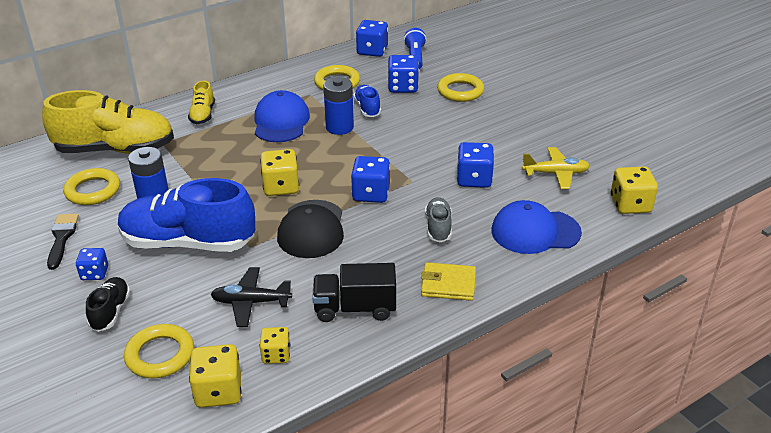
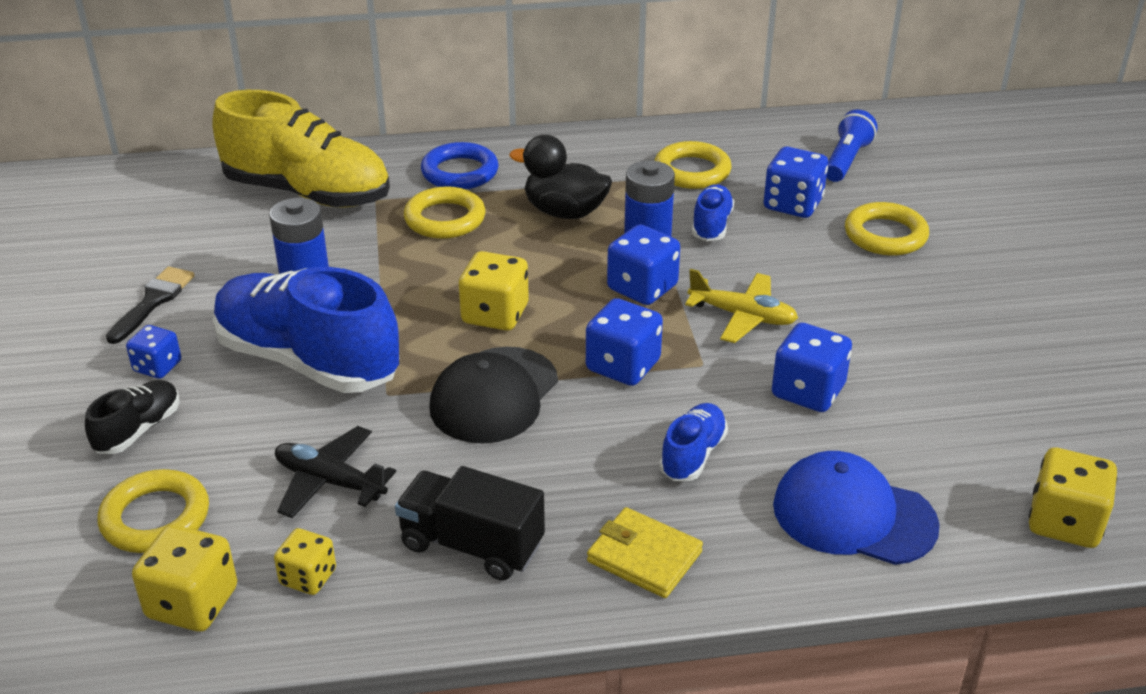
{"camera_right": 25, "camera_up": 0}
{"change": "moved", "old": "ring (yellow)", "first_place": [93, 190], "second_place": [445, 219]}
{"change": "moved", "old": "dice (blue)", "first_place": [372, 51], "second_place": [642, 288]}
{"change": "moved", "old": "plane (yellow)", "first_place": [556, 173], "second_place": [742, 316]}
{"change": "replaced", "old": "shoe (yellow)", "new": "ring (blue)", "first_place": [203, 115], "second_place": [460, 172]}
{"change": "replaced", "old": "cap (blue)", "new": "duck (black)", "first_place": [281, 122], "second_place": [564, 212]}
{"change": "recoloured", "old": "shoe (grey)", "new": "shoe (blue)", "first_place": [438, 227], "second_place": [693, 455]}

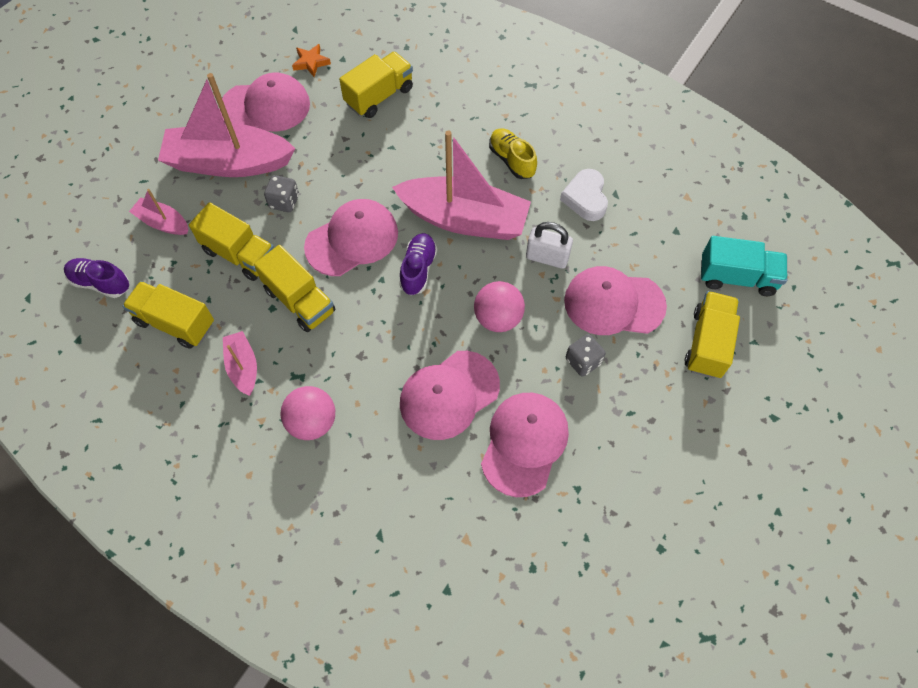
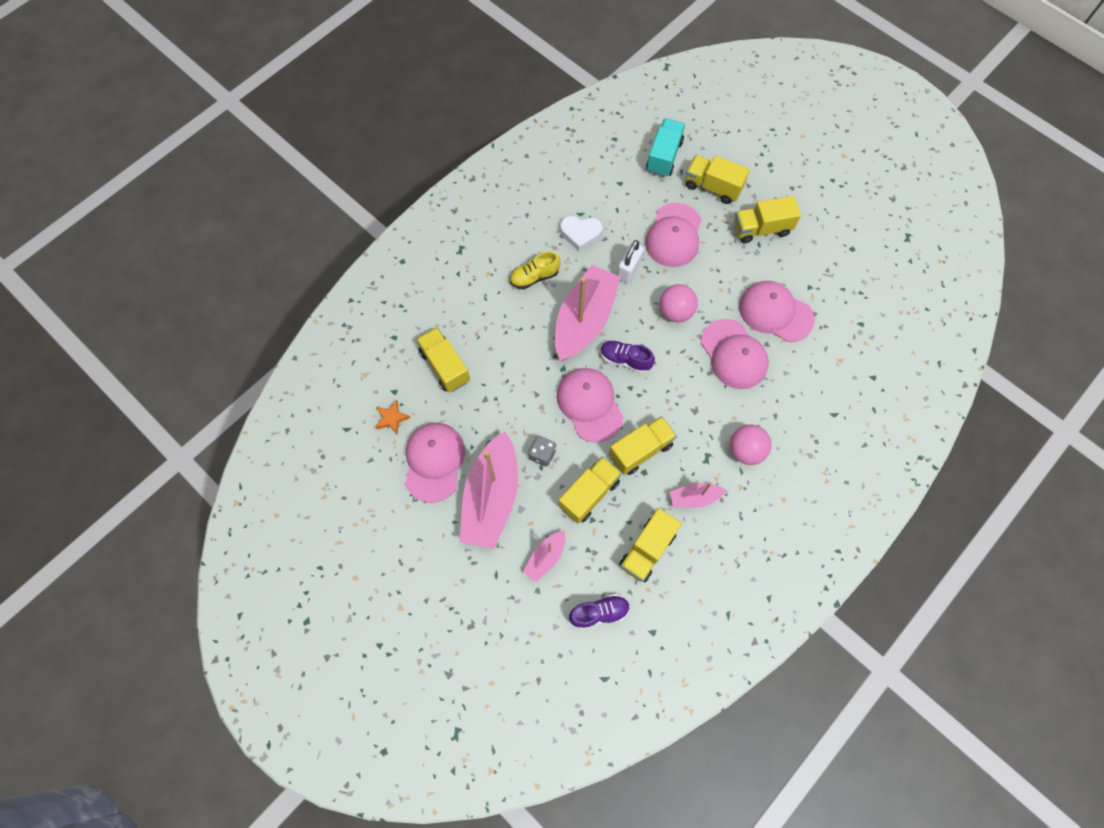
{"camera_right": -80, "camera_up": 5}
{"change": "removed", "old": "dice (grey)", "first_place": [583, 361]}
{"change": "added", "new": "truck (yellow)", "second_place": [761, 229]}
{"change": "turned", "old": "shoe (purple)", "first_place": [100, 283], "second_place": [599, 613], "degrees": -135}

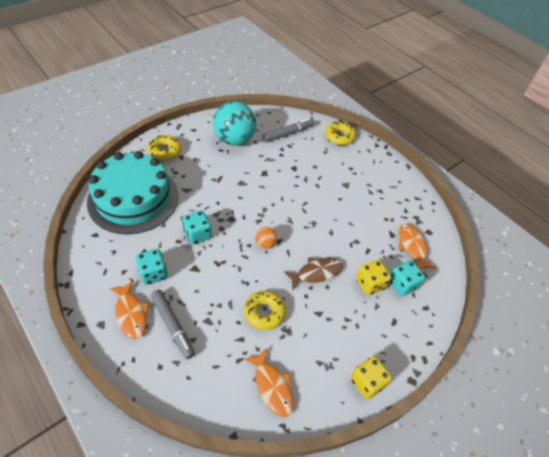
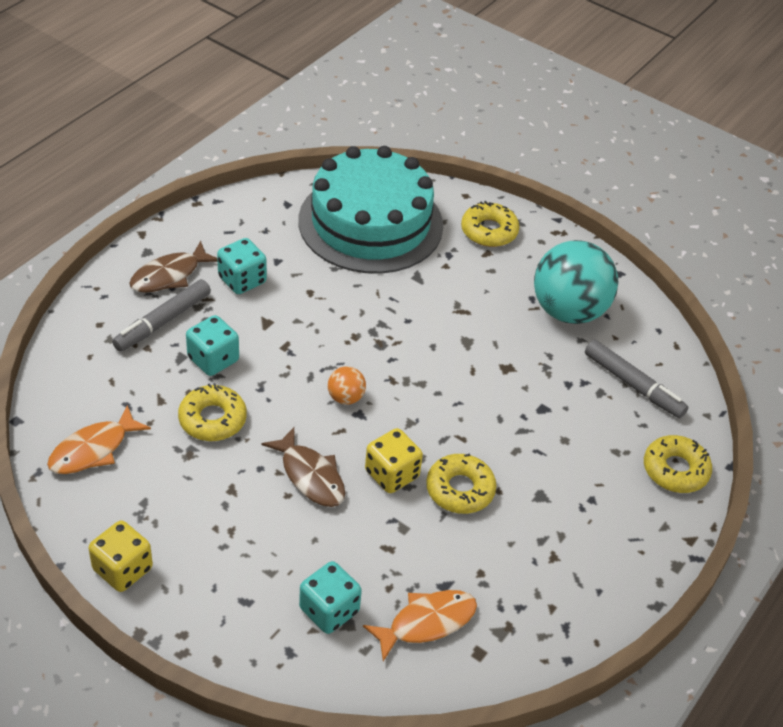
{"camera_right": 75, "camera_up": -5}
{"change": "added", "new": "donut (yellow)", "second_place": [460, 489]}
{"change": "moved", "old": "dice (turquoise)", "first_place": [197, 234], "second_place": [213, 359]}
{"change": "moved", "old": "dice (yellow)", "first_place": [370, 284], "second_place": [392, 474]}
{"change": "recoloured", "old": "fish (orange)", "new": "fish (brown)", "first_place": [131, 314], "second_place": [169, 275]}

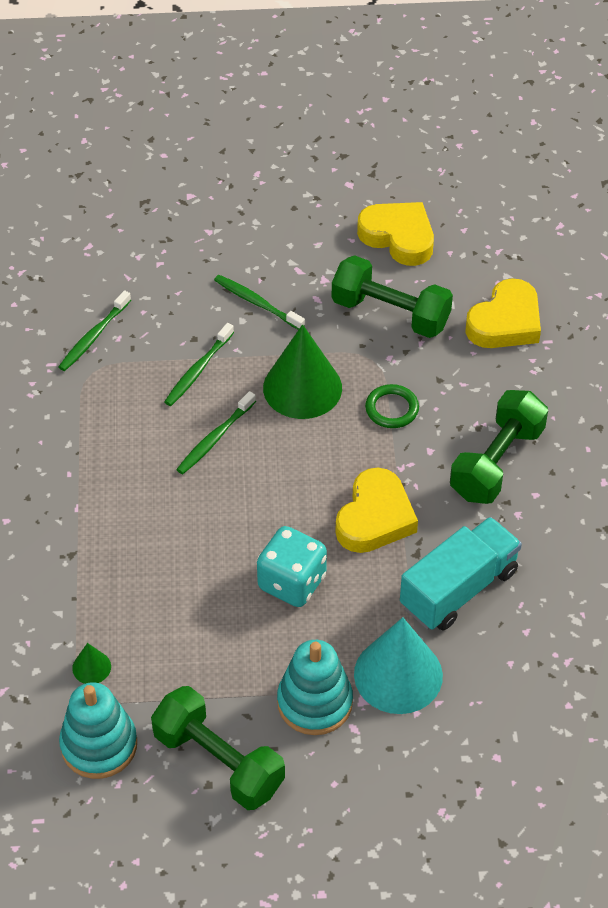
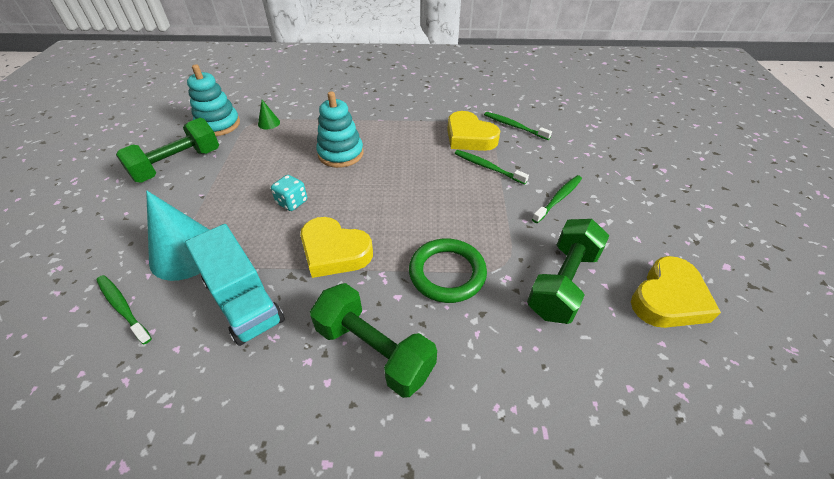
{"camera_right": 95, "camera_up": -5}
{"change": "removed", "old": "cone (green)", "first_place": [302, 387]}
{"change": "moved", "old": "toothbrush (green)", "first_place": [215, 438], "second_place": [123, 307]}
{"change": "moved", "old": "stacking toy (turquoise)", "first_place": [314, 702], "second_place": [341, 154]}
{"change": "moved", "old": "heart (yellow)", "first_place": [505, 322], "second_place": [469, 137]}
{"change": "resized", "old": "dice (turquoise)", "first_place": [292, 582], "second_place": [292, 202], "factor": 0.63}
{"change": "resized", "old": "ring (green)", "first_place": [392, 409], "second_place": [447, 273], "factor": 1.61}

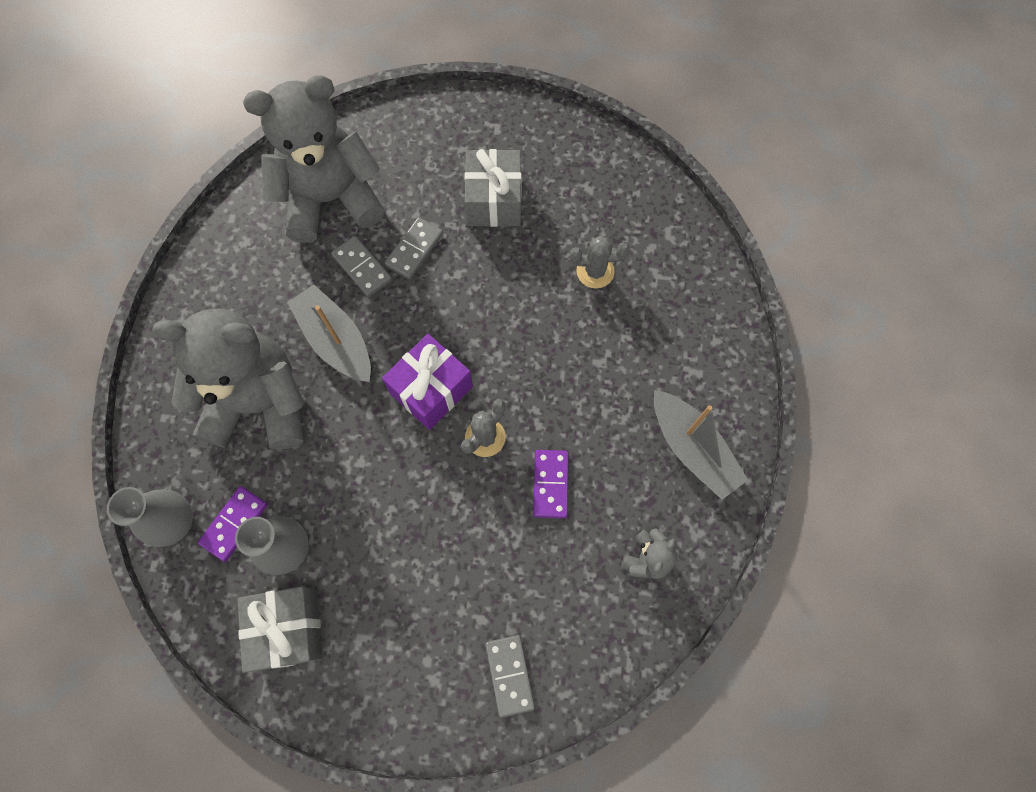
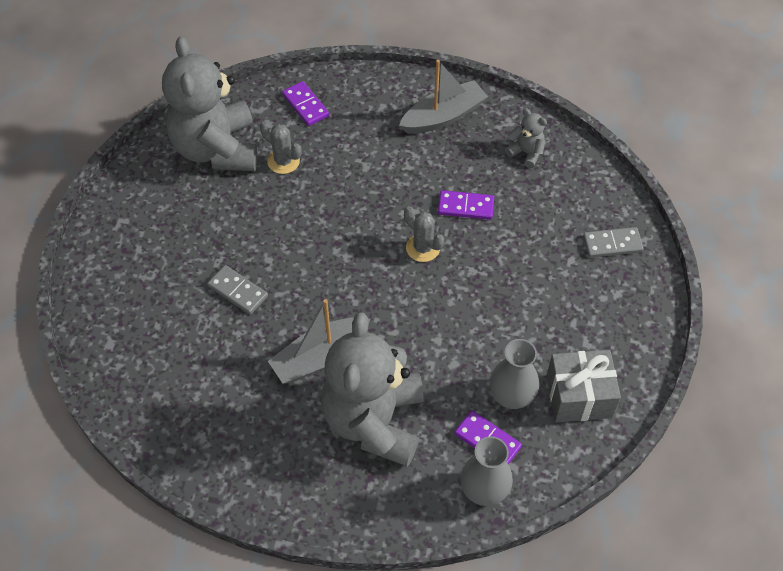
{"camera_right": -85, "camera_up": -15}
{"change": "removed", "old": "domino (grey)", "first_place": [362, 268]}
{"change": "removed", "old": "gift (purple)", "first_place": [431, 390]}
{"change": "removed", "old": "gift (grey)", "first_place": [494, 201]}
{"change": "added", "new": "domino (purple)", "second_place": [305, 105]}
{"change": "moved", "old": "teddy bear (grey)", "first_place": [331, 199], "second_place": [217, 149]}
{"change": "turned", "old": "cactus (grey)", "first_place": [595, 271], "second_place": [283, 161], "degrees": -60}

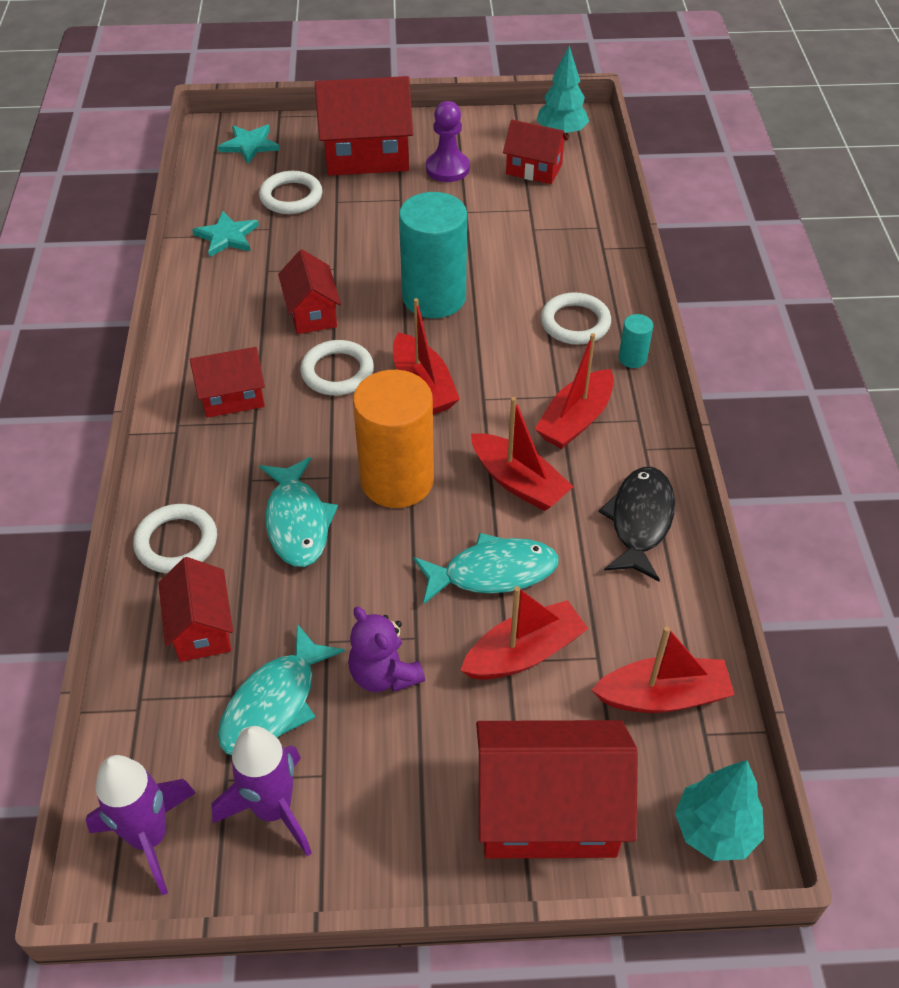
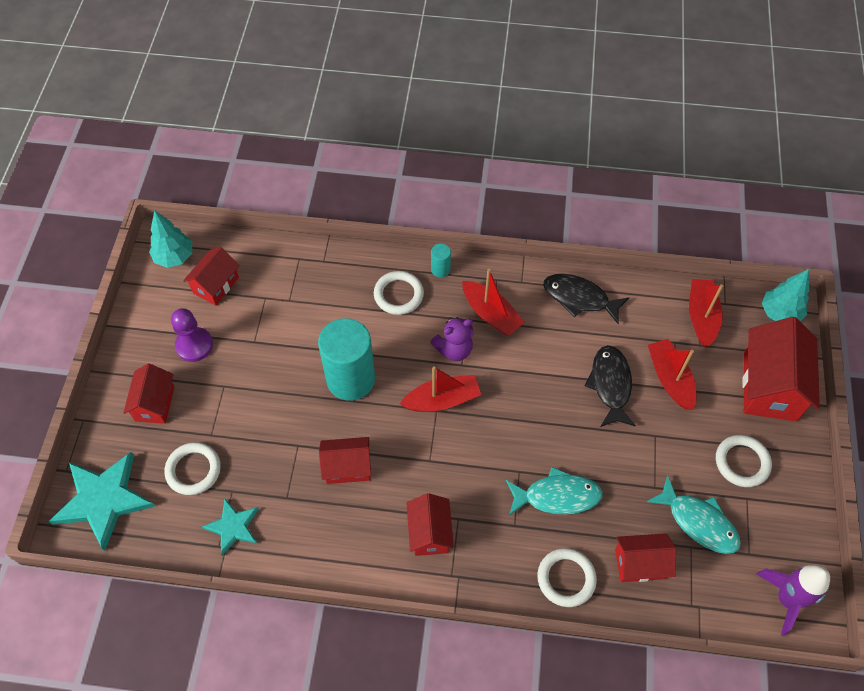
{"camera_right": -80, "camera_up": 10}
{"change": "removed", "old": "rocket (purple)", "first_place": [273, 810]}
{"change": "removed", "old": "cylinder (orange)", "first_place": [397, 480]}
{"change": "removed", "old": "boat (red)", "first_place": [518, 482]}
{"change": "moved", "old": "ring (white)", "first_place": [337, 372], "second_place": [742, 462]}
{"change": "moved", "old": "teddy bear (purple)", "first_place": [384, 674], "second_place": [454, 349]}
{"change": "recoloured", "old": "fish (turquoise)", "new": "fish (black)", "first_place": [493, 572], "second_place": [610, 385]}
{"change": "resized", "old": "star (turquoise)", "first_place": [249, 145], "second_place": [103, 499], "factor": 1.77}
{"change": "resized", "old": "house (red)", "first_place": [367, 156], "second_place": [155, 403], "factor": 0.59}

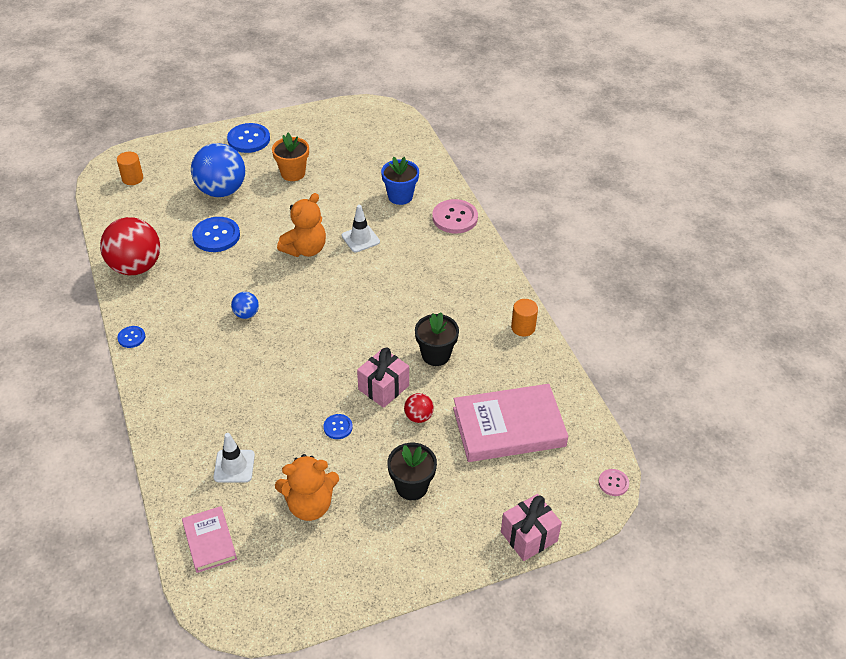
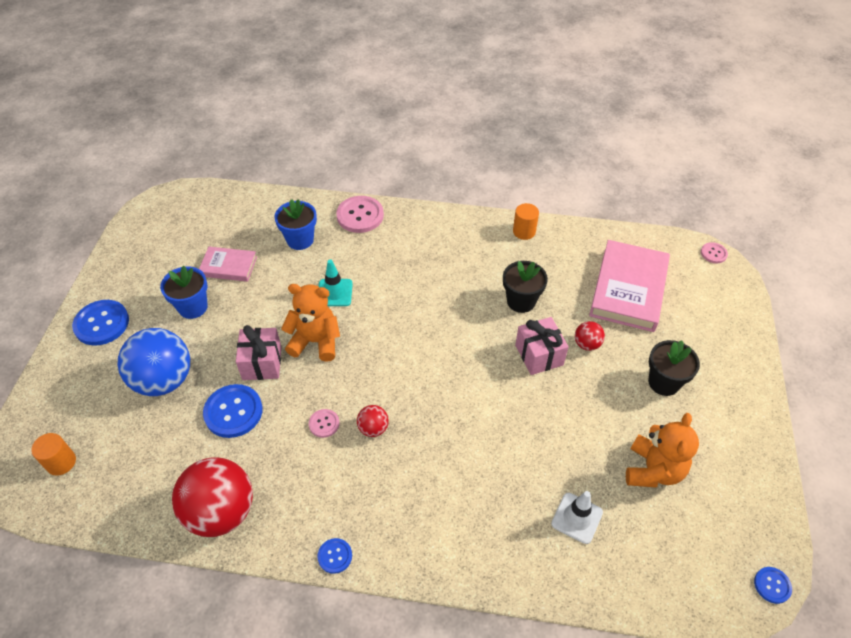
{"camera_right": -60, "camera_up": 5}
{"change": "added", "new": "button (pink)", "second_place": [324, 424]}
{"change": "moved", "old": "book (pink)", "first_place": [209, 541], "second_place": [228, 266]}
{"change": "moved", "old": "button (blue)", "first_place": [338, 427], "second_place": [772, 585]}
{"change": "moved", "old": "gift (pink)", "first_place": [529, 536], "second_place": [262, 363]}
{"change": "recoloured", "old": "ball (blue)", "new": "ball (red)", "first_place": [246, 314], "second_place": [373, 428]}
{"change": "recoloured", "old": "flower pot (orange)", "new": "flower pot (blue)", "first_place": [293, 173], "second_place": [193, 307]}
{"change": "recoloured", "old": "traffic cone (white)", "new": "traffic cone (turquoise)", "first_place": [360, 239], "second_place": [334, 293]}
{"change": "turned", "old": "teddy bear (orange)", "first_place": [305, 249], "second_place": [315, 341], "degrees": -60}

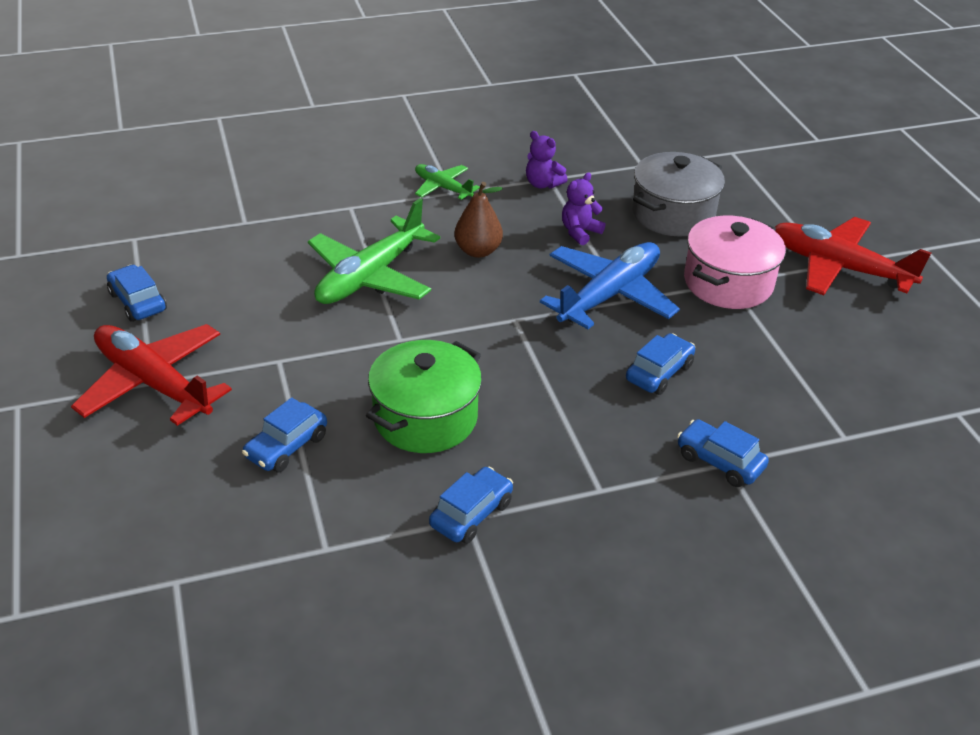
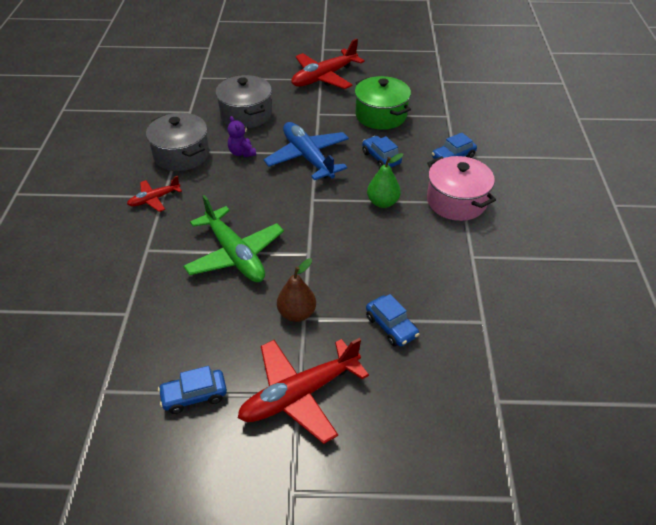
{"camera_right": -70, "camera_up": 5}
{"change": "removed", "old": "car (blue)", "first_place": [471, 514]}
{"change": "added", "new": "pear (green)", "second_place": [382, 202]}
{"change": "moved", "old": "pot (green)", "first_place": [425, 418], "second_place": [381, 115]}
{"change": "moved", "old": "pear (brown)", "first_place": [478, 251], "second_place": [297, 313]}
{"change": "moved", "old": "pot (pink)", "first_place": [728, 282], "second_place": [456, 201]}
{"change": "replaced", "old": "teddy bear (purple)", "new": "pot (grey)", "first_place": [543, 184], "second_place": [181, 155]}
{"change": "recoloured", "old": "plane (green)", "new": "plane (red)", "first_place": [443, 187], "second_place": [154, 199]}

